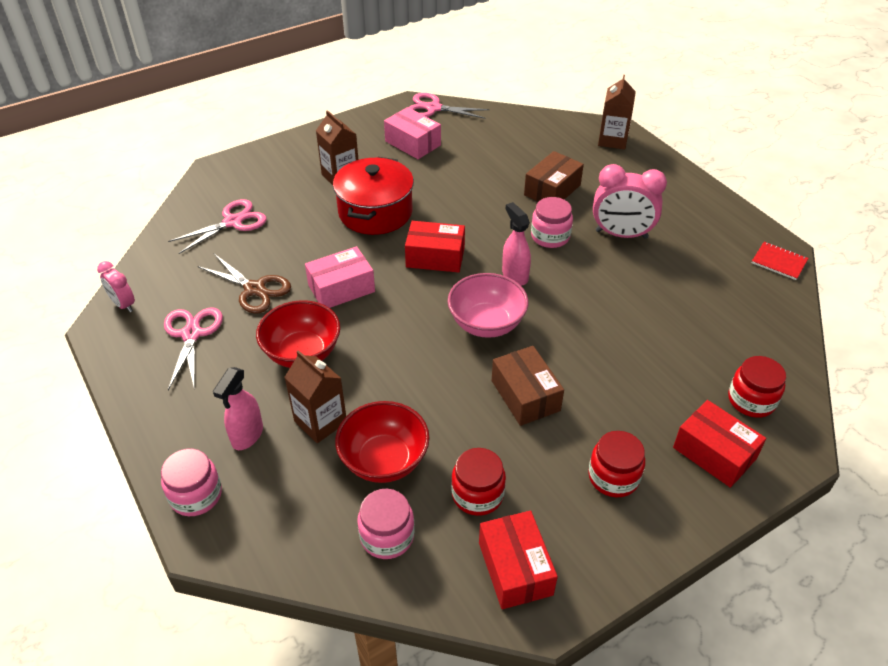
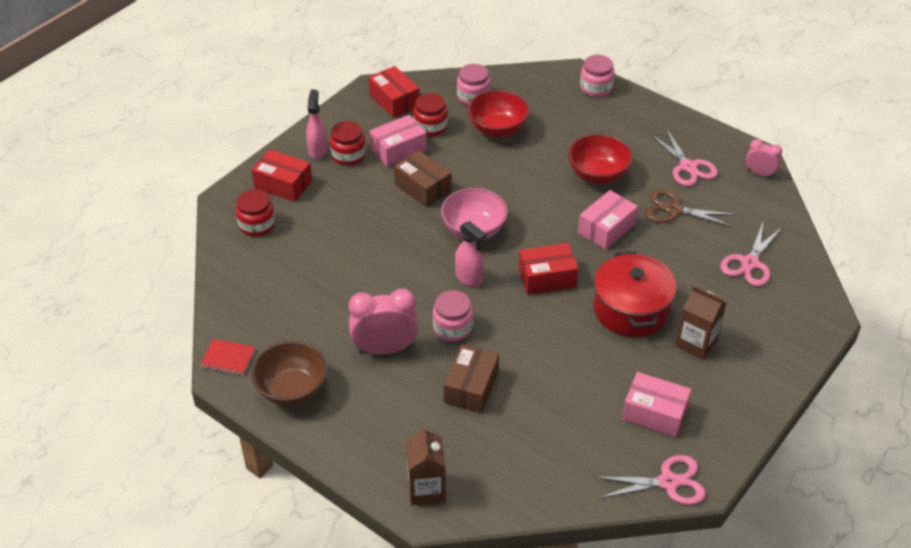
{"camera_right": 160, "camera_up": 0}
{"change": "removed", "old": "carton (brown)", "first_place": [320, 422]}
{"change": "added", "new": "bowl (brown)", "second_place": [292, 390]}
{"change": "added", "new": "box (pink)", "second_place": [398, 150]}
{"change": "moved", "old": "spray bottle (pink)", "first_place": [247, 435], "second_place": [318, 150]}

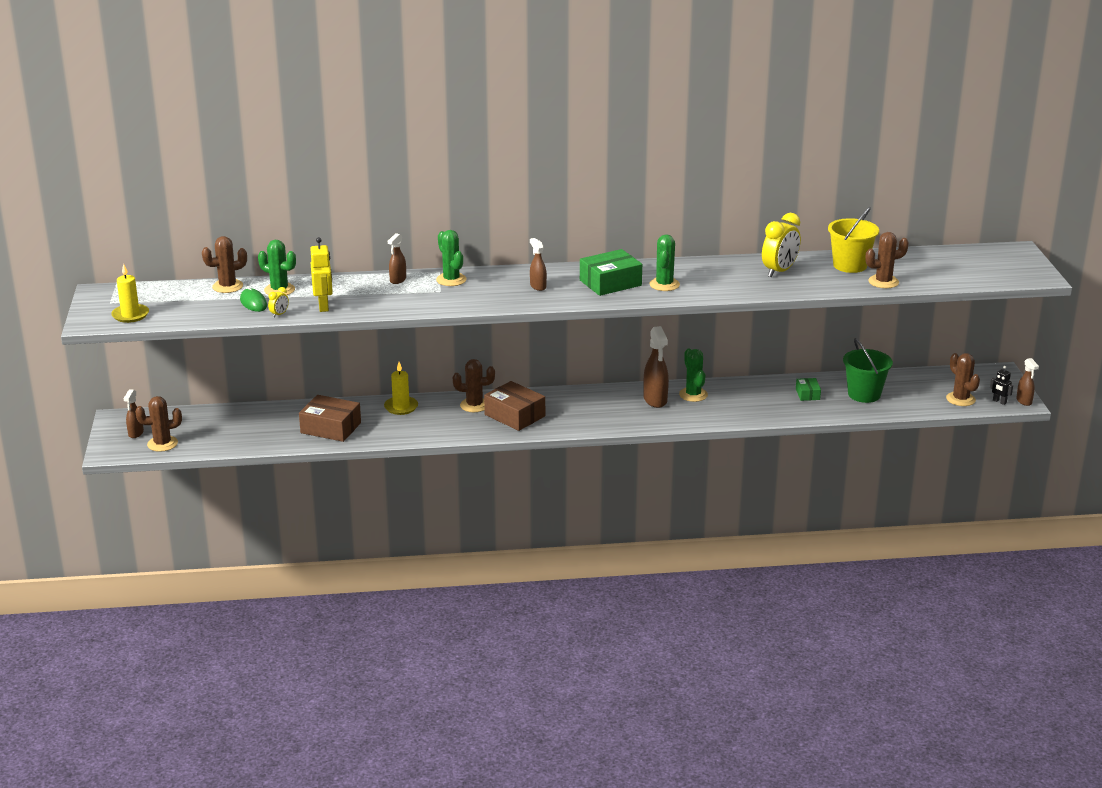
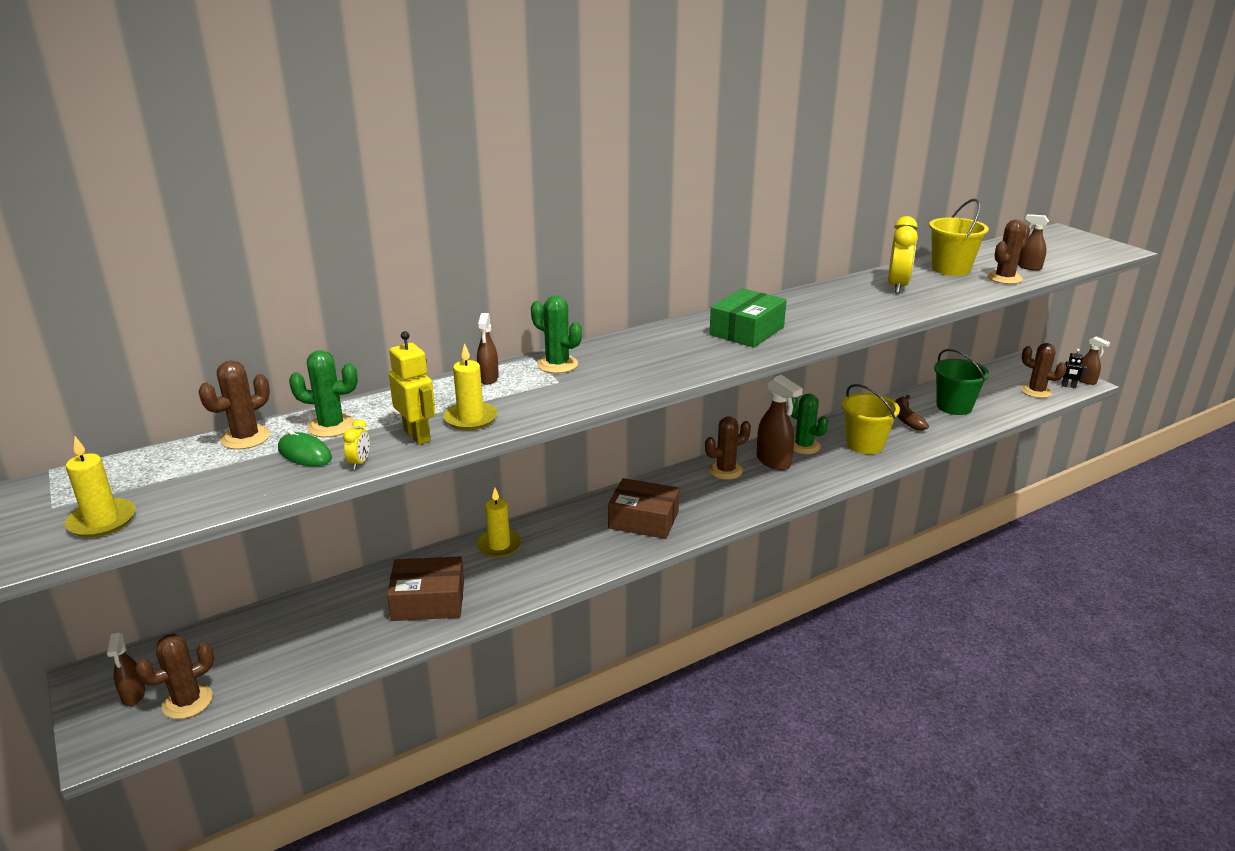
{"camera_right": -25, "camera_up": 0}
{"change": "removed", "old": "cactus (green)", "first_place": [664, 284]}
{"change": "added", "new": "candle (yellow)", "second_place": [471, 418]}
{"change": "added", "new": "bucket (yellow)", "second_place": [865, 444]}
{"change": "moved", "old": "cactus (brown)", "first_place": [474, 405], "second_place": [725, 470]}
{"change": "moved", "old": "spray bottle (brown)", "first_place": [538, 286], "second_place": [1029, 267]}
{"change": "replaced", "old": "box (green)", "new": "banana (brown)", "first_place": [807, 394], "second_place": [906, 418]}

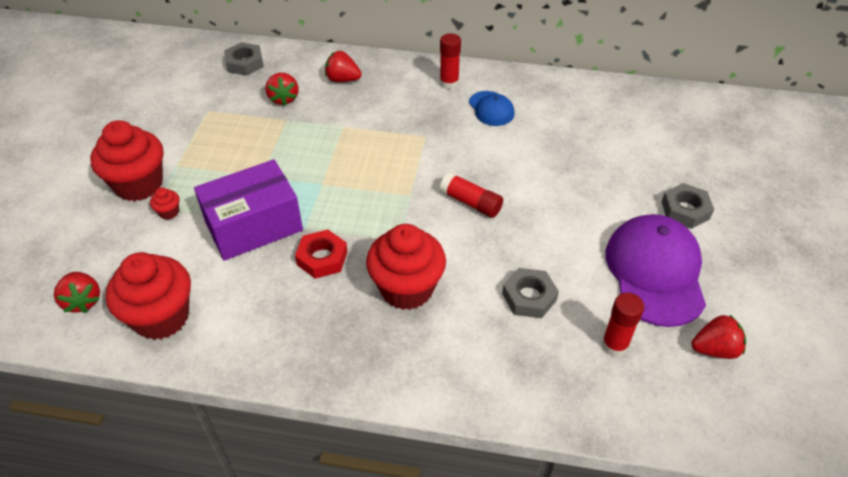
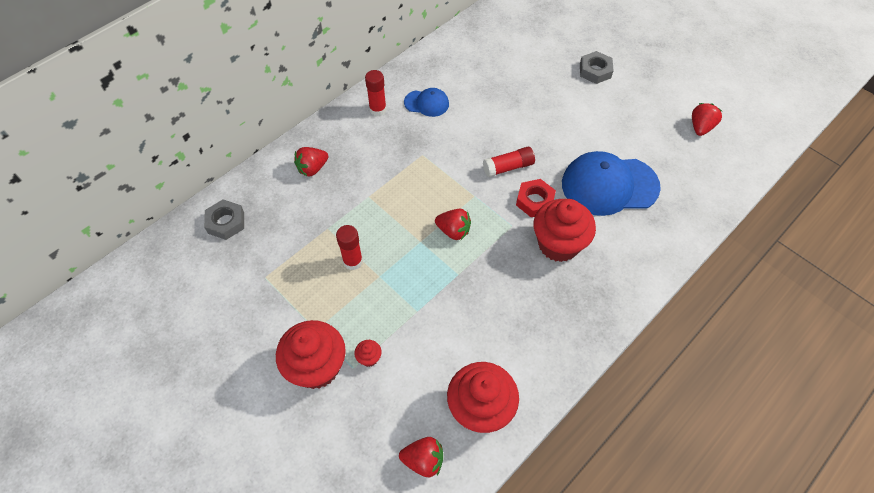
{"camera_right": -55, "camera_up": 10}
{"change": "removed", "old": "box (purple)", "first_place": [253, 225]}
{"change": "removed", "old": "cap (purple)", "first_place": [655, 272]}
{"change": "moved", "old": "strawberry (red)", "first_place": [283, 98], "second_place": [453, 231]}
{"change": "moved", "old": "nut (red)", "first_place": [322, 258], "second_place": [535, 201]}
{"change": "moved", "old": "glue stick (red)", "first_place": [614, 345], "second_place": [353, 261]}
{"change": "replaced", "old": "nut (grey)", "new": "cap (blue)", "first_place": [529, 297], "second_place": [609, 185]}

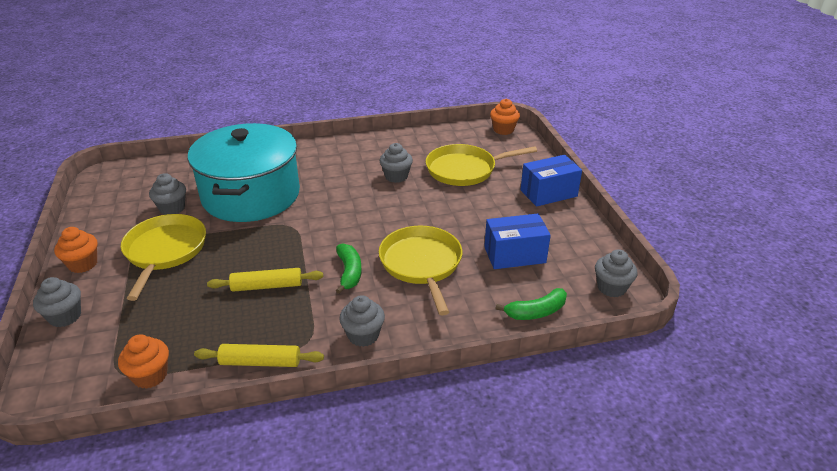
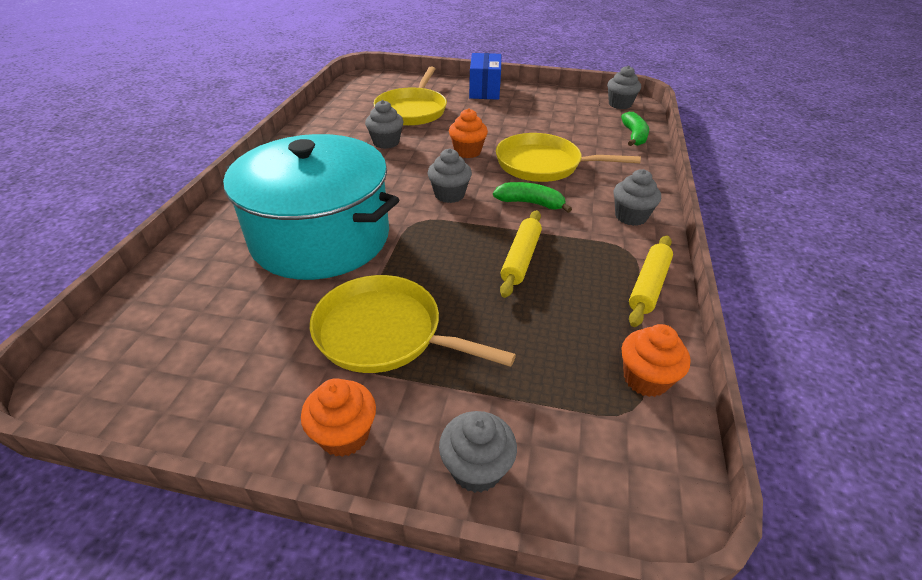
{"camera_right": -65, "camera_up": 5}
{"change": "removed", "old": "box (blue)", "first_place": [514, 255]}
{"change": "moved", "old": "cupcake (grey)", "first_place": [172, 208], "second_place": [449, 195]}
{"change": "moved", "old": "cupcake (orange)", "first_place": [503, 130], "second_place": [467, 151]}

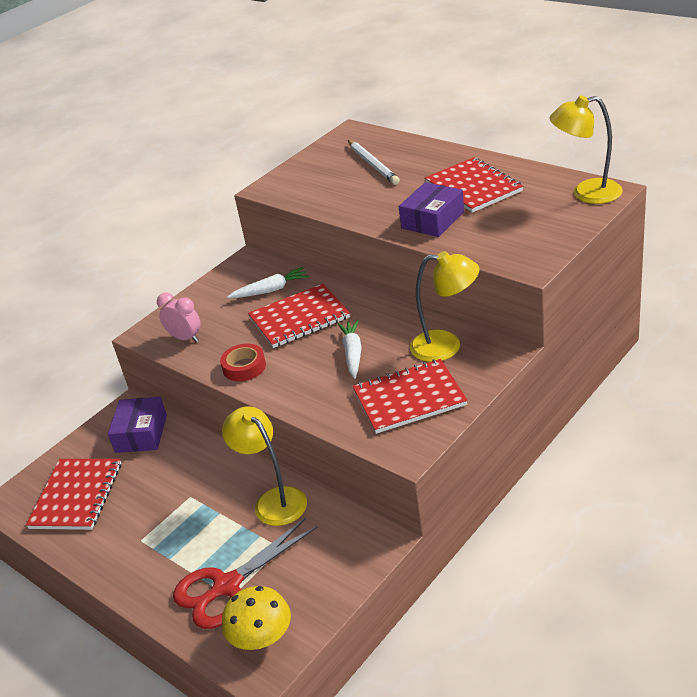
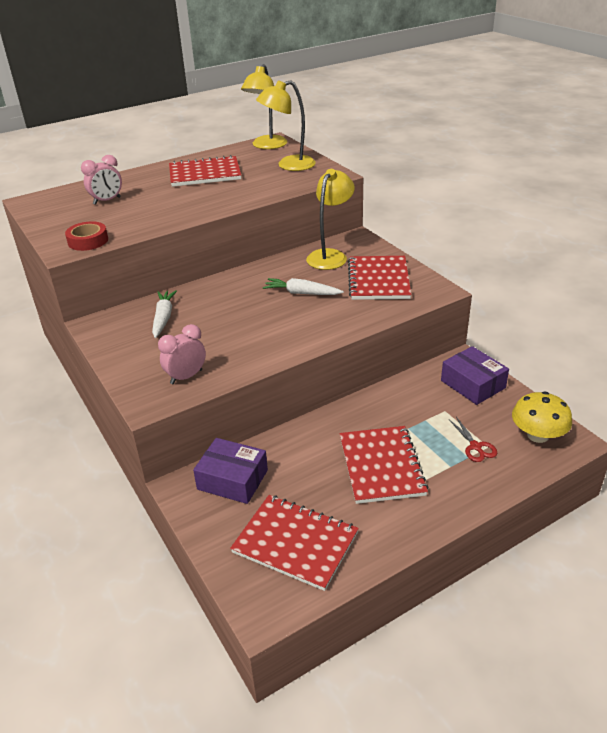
{"camera_right": -75, "camera_up": 0}
{"change": "moved", "old": "tape (red)", "first_place": [244, 367], "second_place": [88, 241]}
{"change": "moved", "old": "lamp (yellow)", "first_place": [274, 500], "second_place": [288, 165]}
{"change": "moved", "old": "notebook (red)", "first_place": [299, 318], "second_place": [381, 466]}
{"change": "moved", "old": "box (purple)", "first_place": [432, 220], "second_place": [473, 384]}
{"change": "replaced", "old": "pencil (white)", "new": "clock (pink)", "first_place": [373, 164], "second_place": [107, 201]}
{"change": "resized", "old": "scissors (red)", "first_place": [227, 586], "second_place": [475, 447], "factor": 0.47}

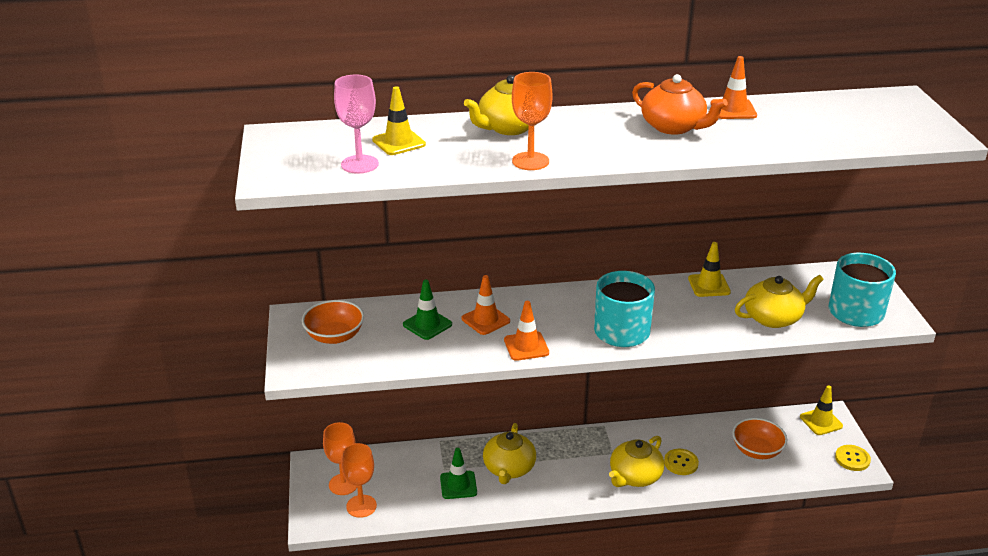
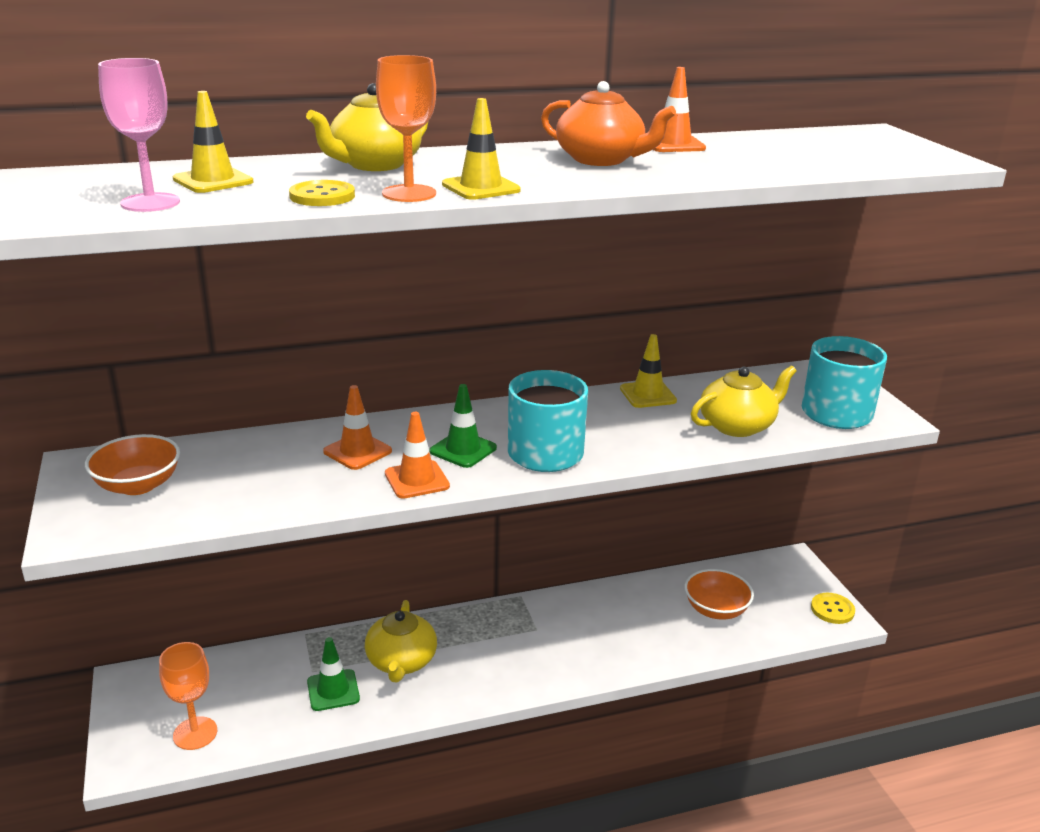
{"camera_right": -10, "camera_up": -5}
{"change": "removed", "old": "goblet (orange)", "first_place": [343, 484]}
{"change": "removed", "old": "teapot (yellow)", "first_place": [635, 476]}
{"change": "moved", "old": "traffic cone (green)", "first_place": [427, 324], "second_place": [463, 450]}
{"change": "moved", "old": "button (yellow)", "first_place": [681, 463], "second_place": [322, 196]}
{"change": "moved", "old": "traffic cone (yellow)", "first_place": [821, 421], "second_place": [481, 188]}

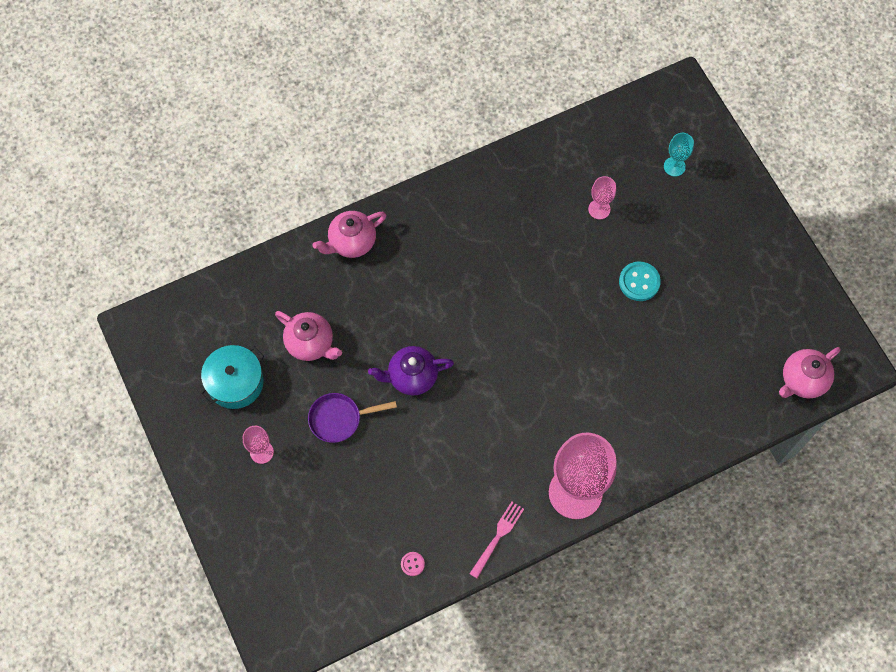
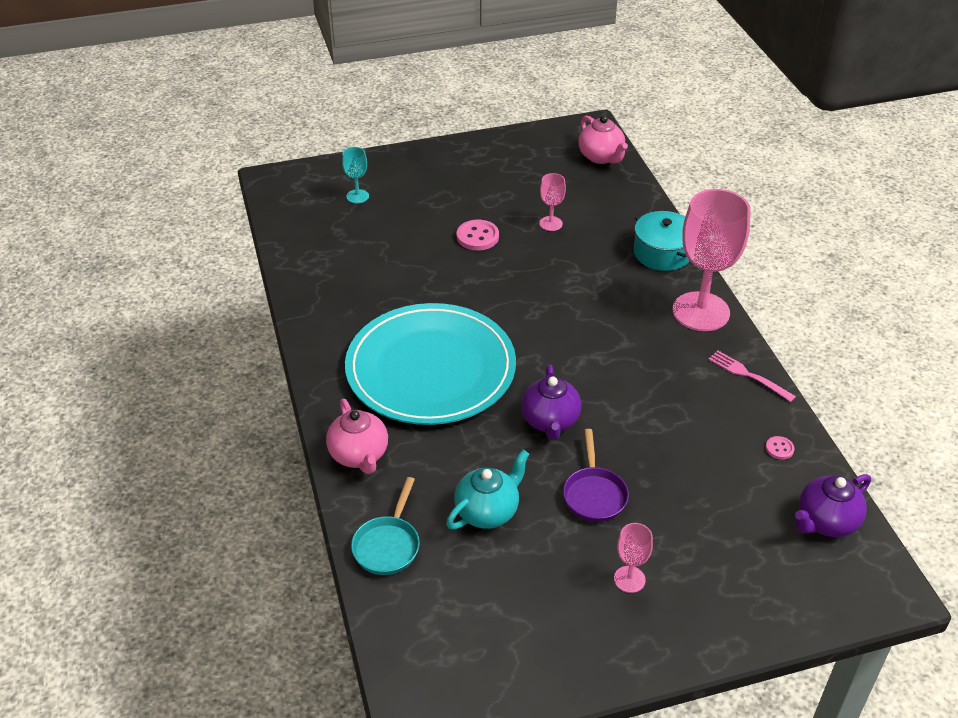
{"camera_right": -80, "camera_up": -25}
{"change": "added", "new": "plate (turquoise)", "second_place": [430, 368]}
{"change": "added", "new": "pan (turquoise)", "second_place": [388, 545]}
{"change": "added", "new": "teapot (purple)", "second_place": [826, 522]}
{"change": "moved", "old": "pot (turquoise)", "first_place": [235, 382], "second_place": [662, 253]}
{"change": "moved", "old": "goblet (pink)", "first_place": [599, 209], "second_place": [551, 223]}
{"change": "recoloured", "old": "teapot (pink)", "new": "teapot (turquoise)", "first_place": [311, 343], "second_place": [488, 511]}
{"change": "recoloured", "old": "button (turquoise)", "new": "button (pink)", "first_place": [639, 282], "second_place": [477, 237]}

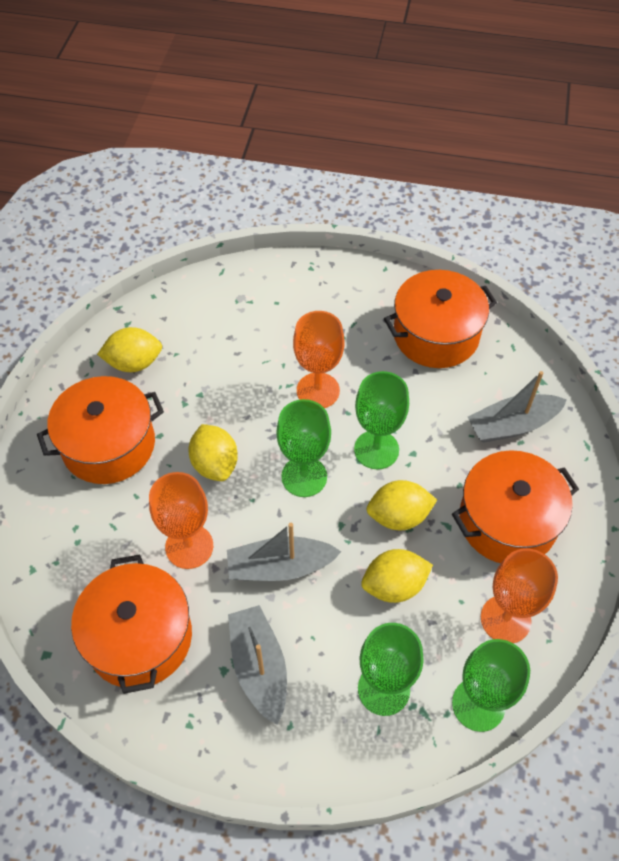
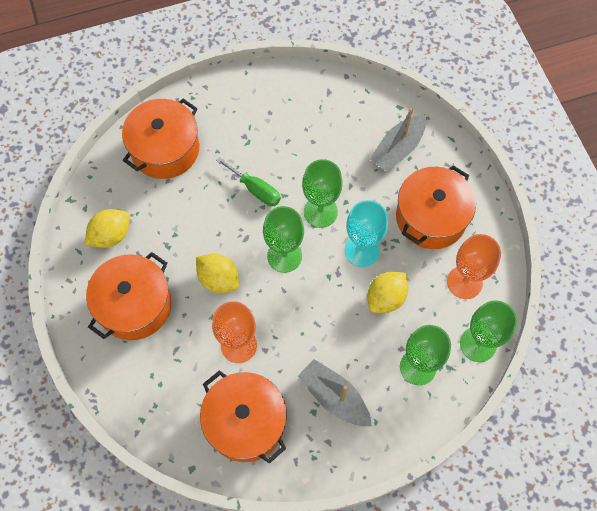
{"camera_right": -30, "camera_up": 10}
{"change": "removed", "old": "boat (grey)", "first_place": [280, 567]}
{"change": "moved", "old": "pot (orange)", "first_place": [436, 335], "second_place": [165, 149]}
{"change": "replaced", "old": "goblet (orange)", "new": "screwdriver (green)", "first_place": [318, 390], "second_place": [255, 189]}
{"change": "replaced", "old": "lemon (yellow)", "new": "goblet (turquoise)", "first_place": [398, 516], "second_place": [362, 250]}

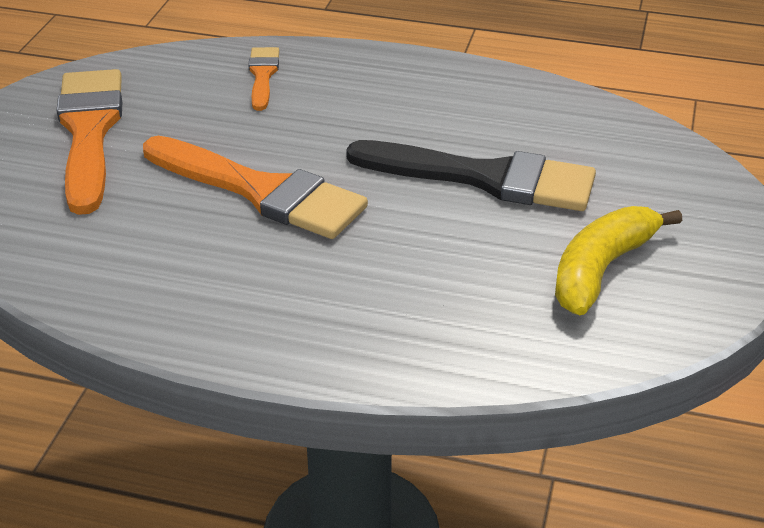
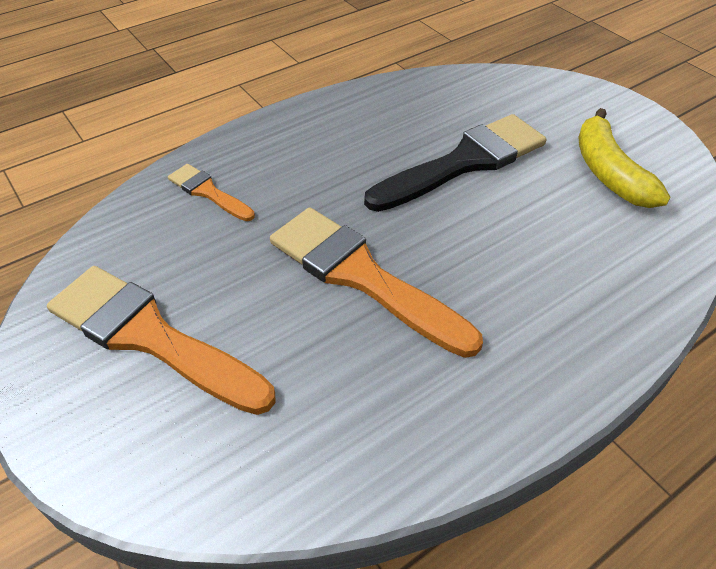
{"camera_right": -50, "camera_up": 10}
{"change": "turned", "old": "brush (orange)", "first_place": [261, 191], "second_place": [362, 276], "degrees": -120}

